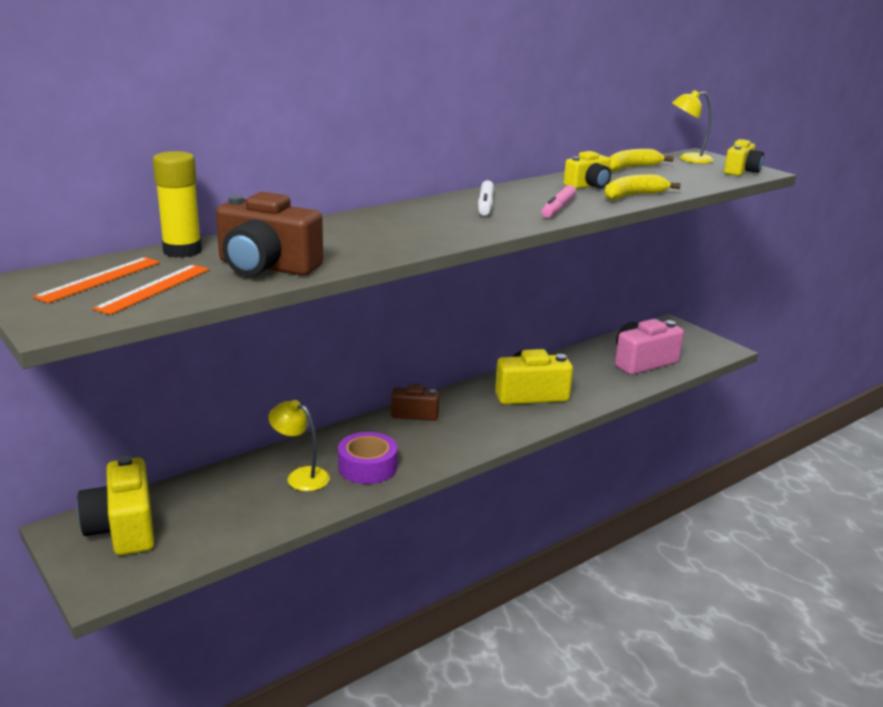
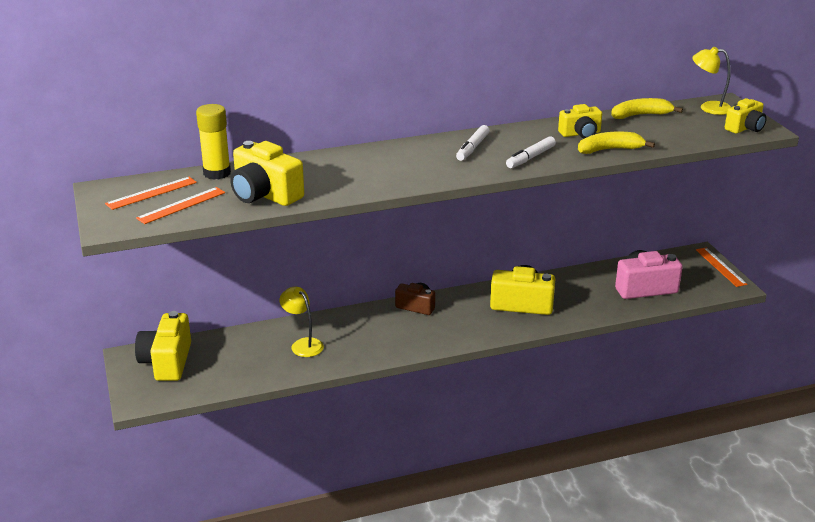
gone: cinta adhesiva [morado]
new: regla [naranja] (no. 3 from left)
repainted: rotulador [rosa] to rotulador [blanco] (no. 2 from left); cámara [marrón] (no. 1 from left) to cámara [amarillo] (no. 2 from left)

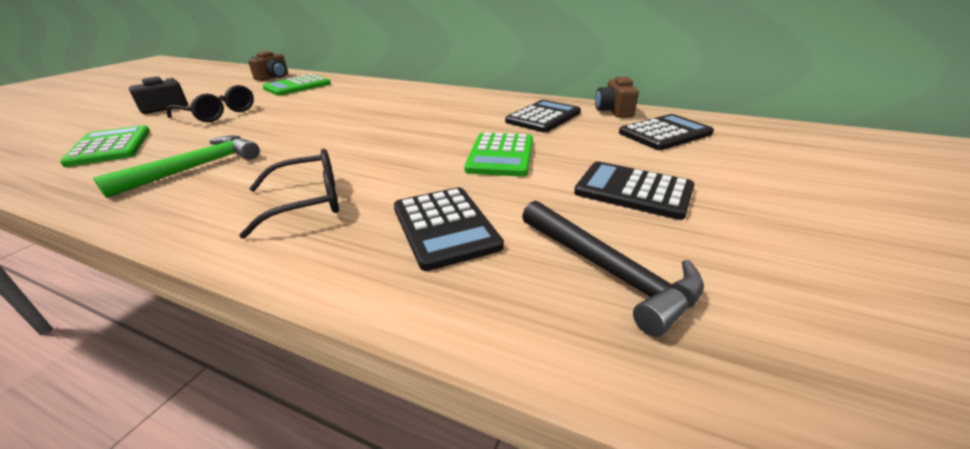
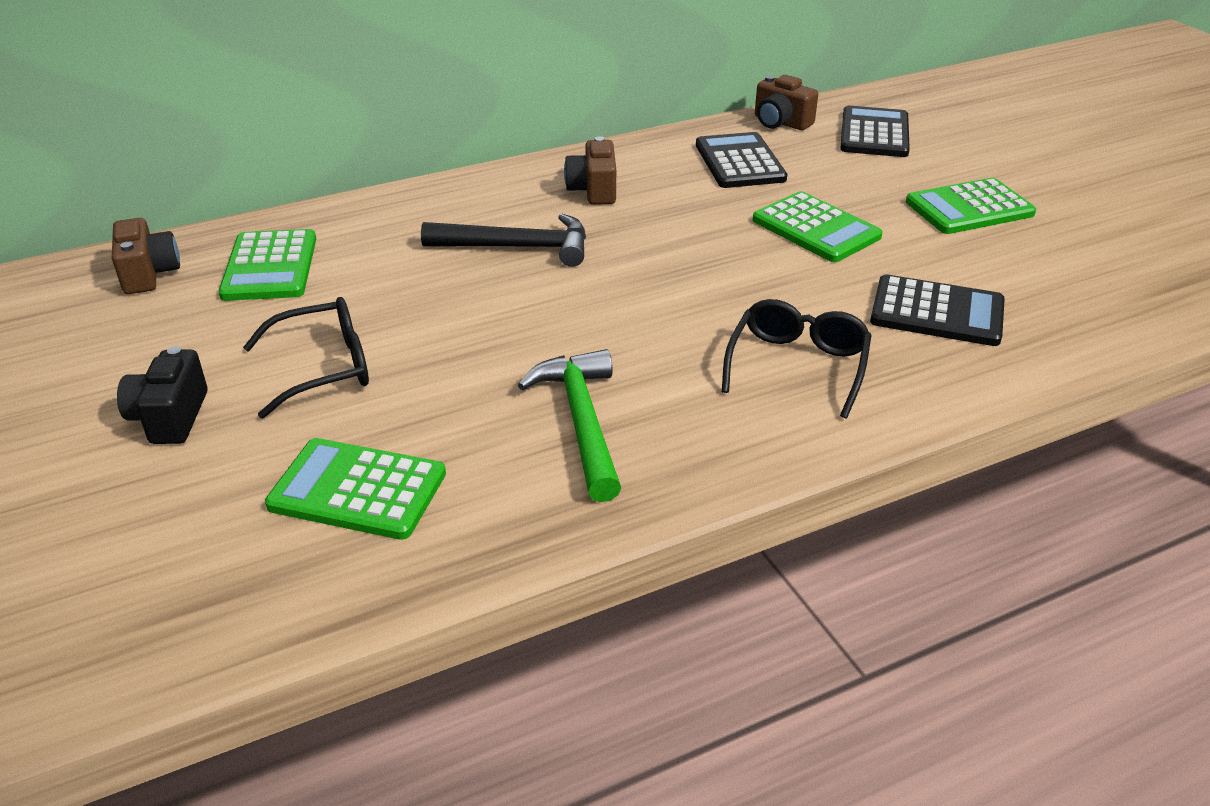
new: cámara [marrón] (no. 2 from left)
shifted: martillo [negro]
repainted: calculadora [negro] (no. 3 from left) to calculadora [verde] (no. 4 from left)

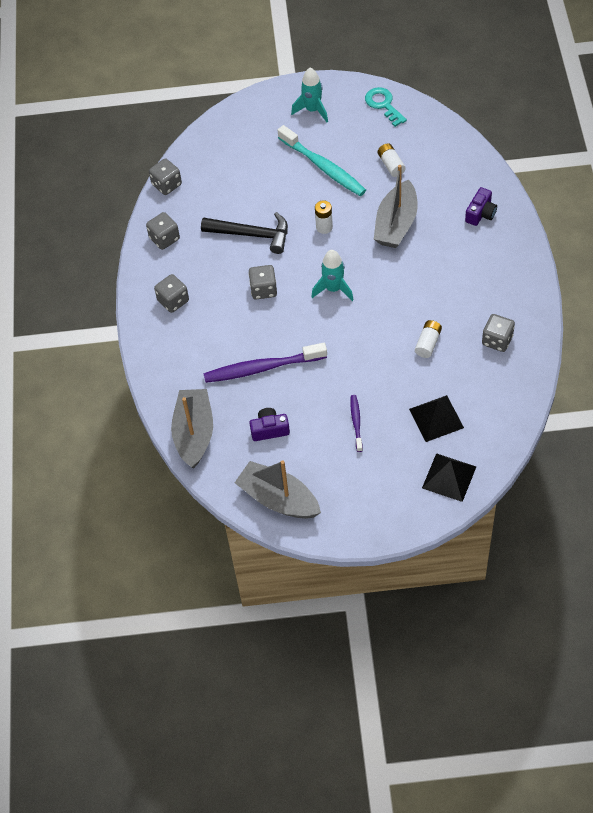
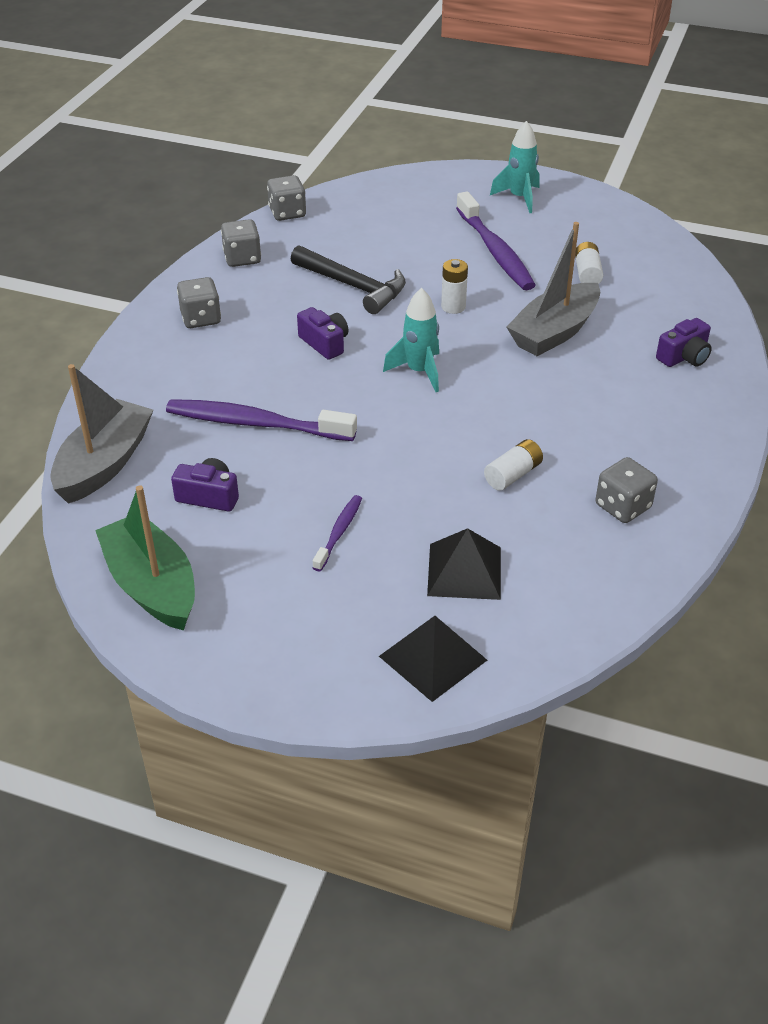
gone: llave [turquesa]
swapped: dado [gris] (no. 4 from left) to cámara [morado] (no. 2 from left)
repainted: cepillo de dientes [turquesa] to cepillo de dientes [morado] (no. 3 from left); barco [gris] (no. 2 from left) to barco [verde]

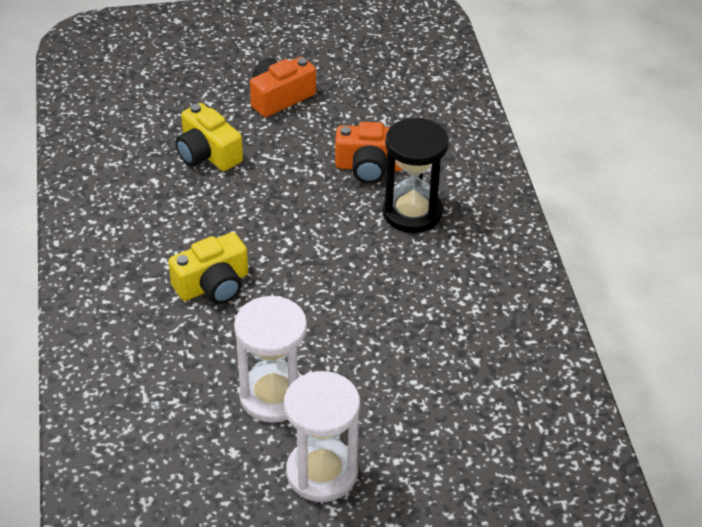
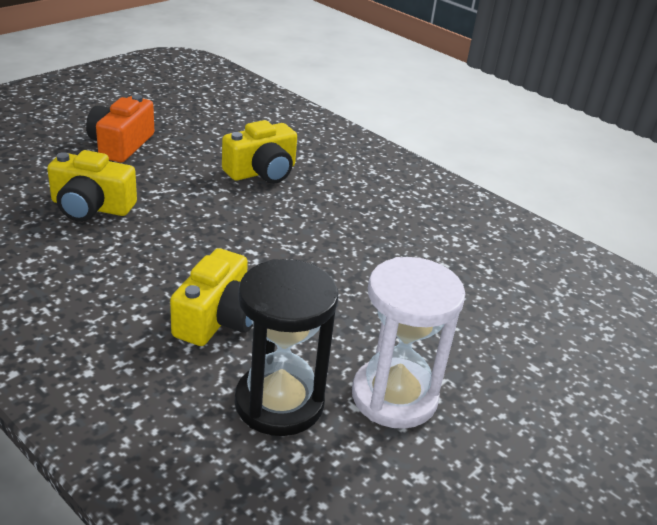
gone: reloj de arena [blanco] (no. 2 from left)
shifted: reloj de arena [negro]
repainted: cámara [naranja] (no. 2 from left) to cámara [amarillo] (no. 3 from left)

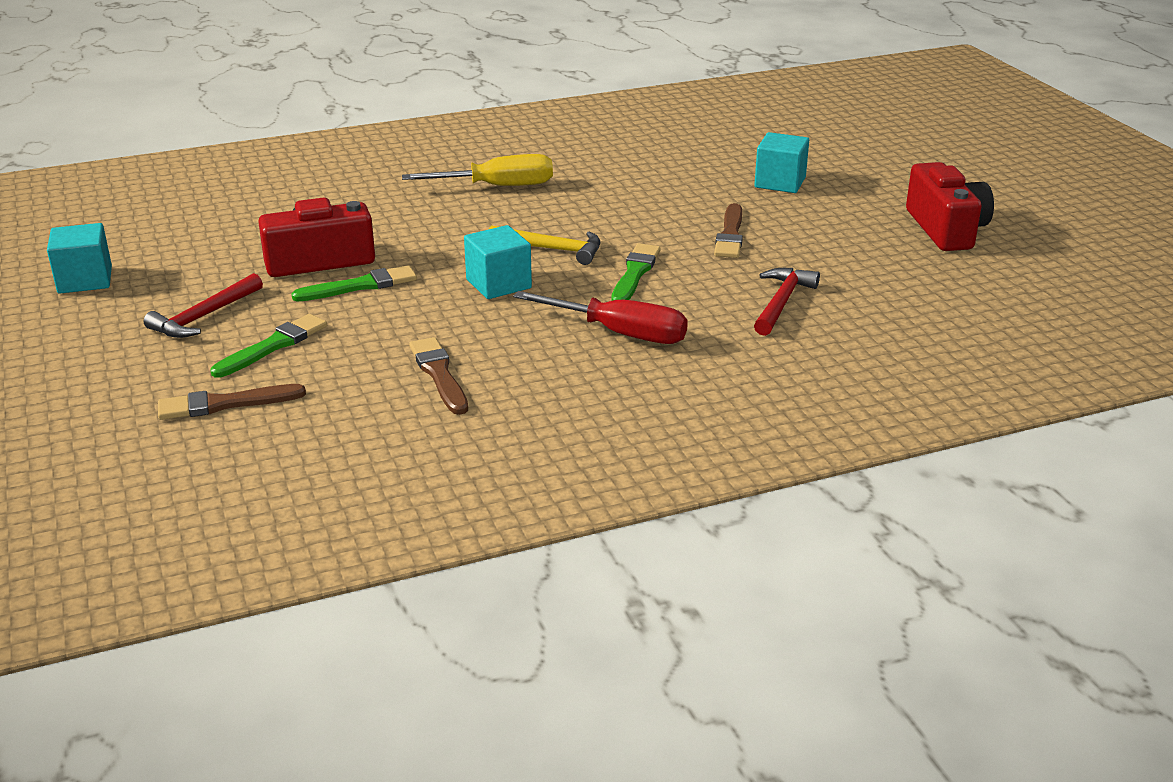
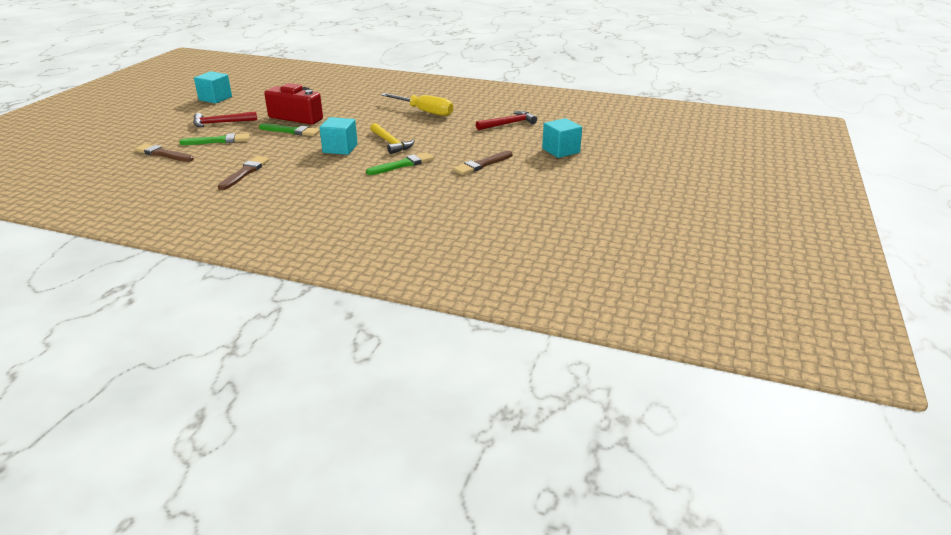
gone: cámara [rojo] (no. 2 from left); destornillador [rojo]
shifted: martillo [rojo] (no. 2 from left)

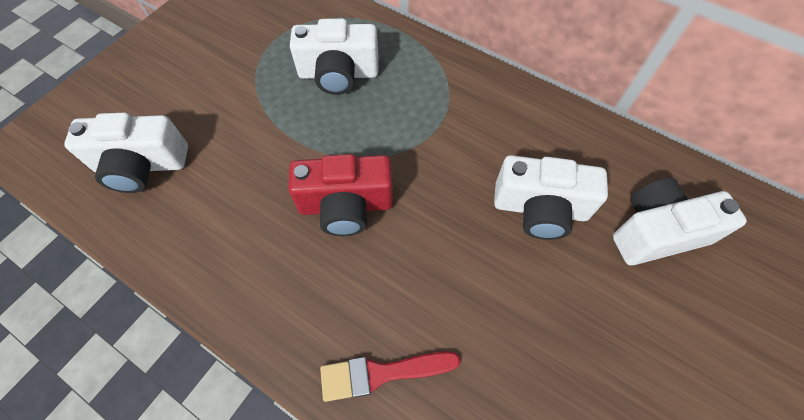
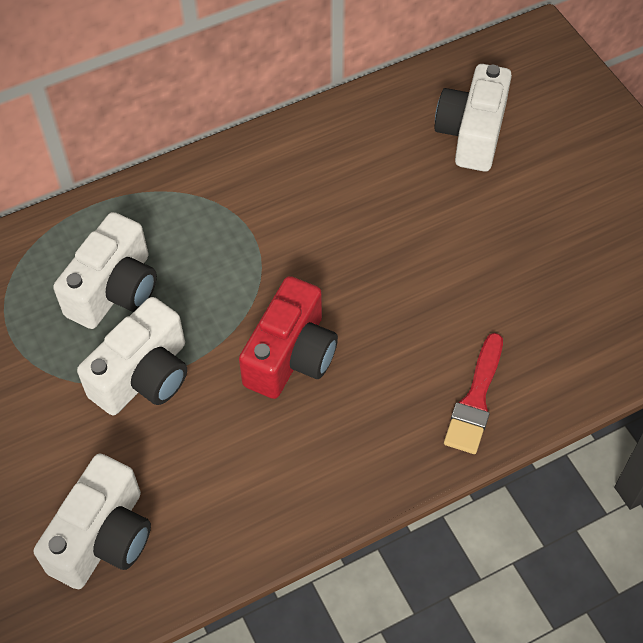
shifted: cámara [blanco] (no. 3 from left)

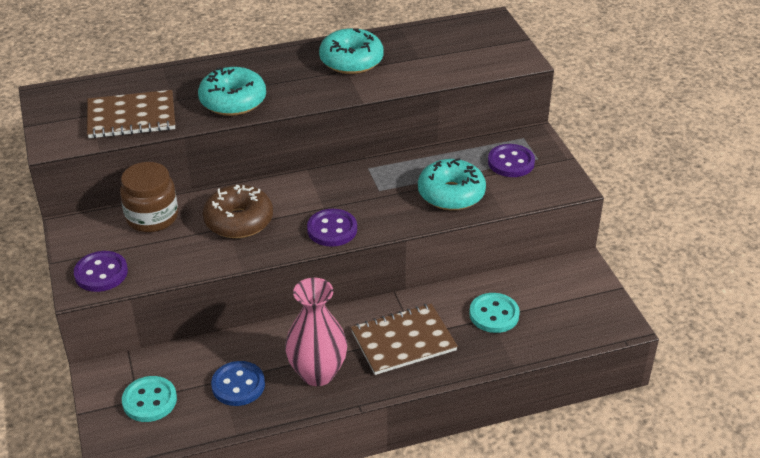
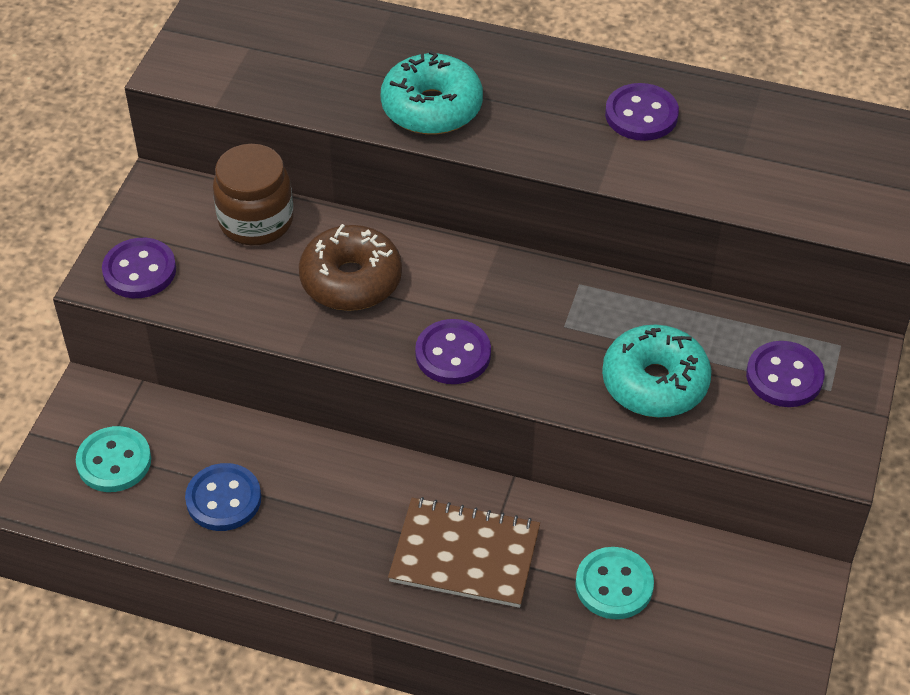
gone: cuaderno [marrón] (no. 1 from left); florero [rosa]
swapped: rosquilla [turquesa] (no. 2 from left) to botón [morado] (no. 3 from left)

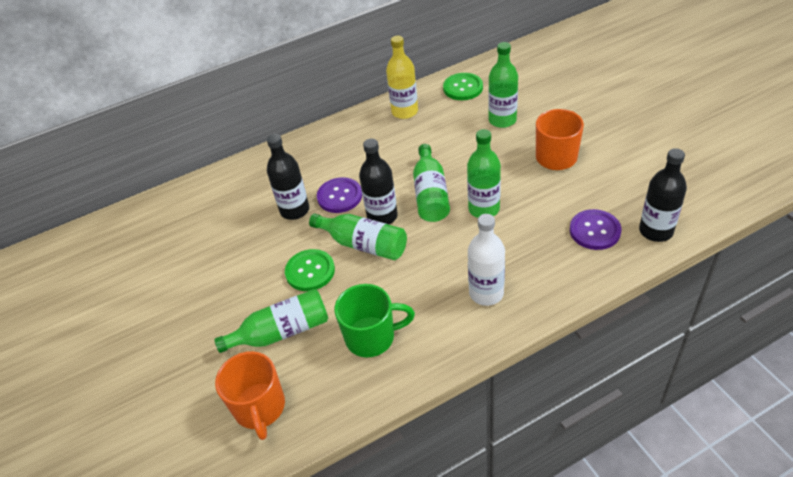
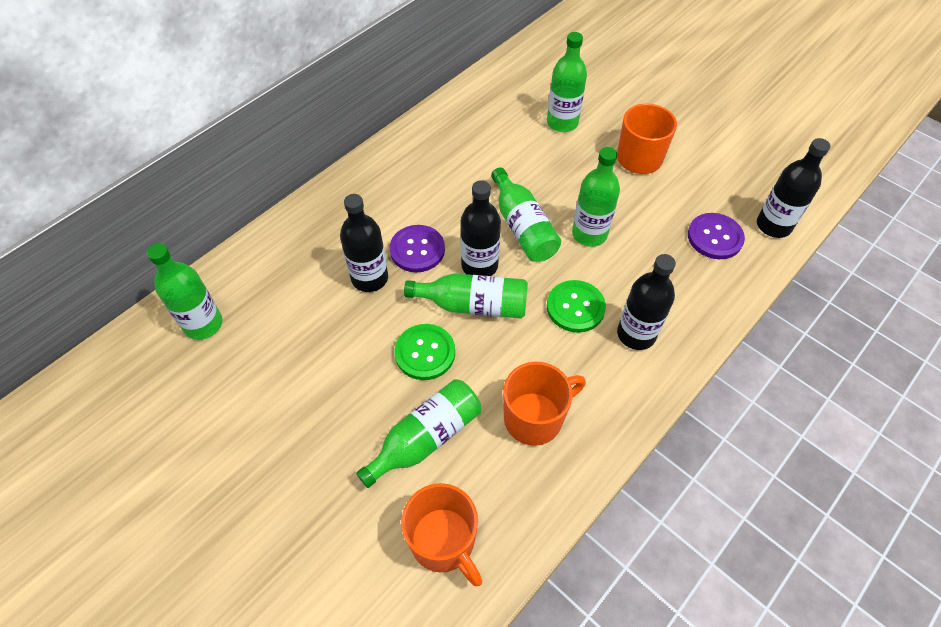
gone: botella [amarillo]
new: botella [verde] (no. 1 from left)
shifted: botón [verde] (no. 2 from left)
repainted: botella [blanco] to botella [negro] (no. 3 from left); taza [verde] to taza [naranja] (no. 2 from left)

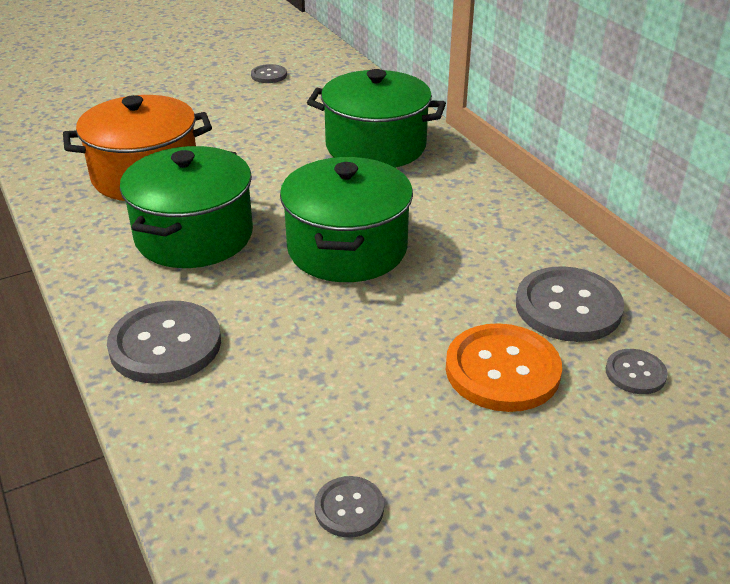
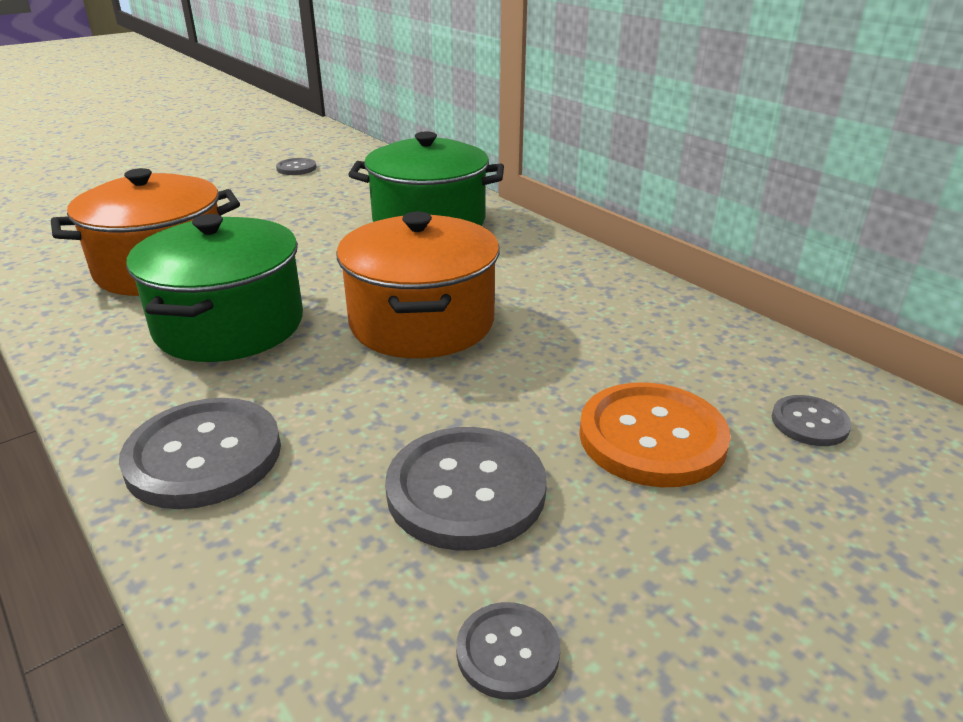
shifted: botón [gris] (no. 4 from left in the first image) to botón [gris] (no. 3 from left)
repainted: olla [verde] (no. 2 from left) to olla [naranja] (no. 2 from left)

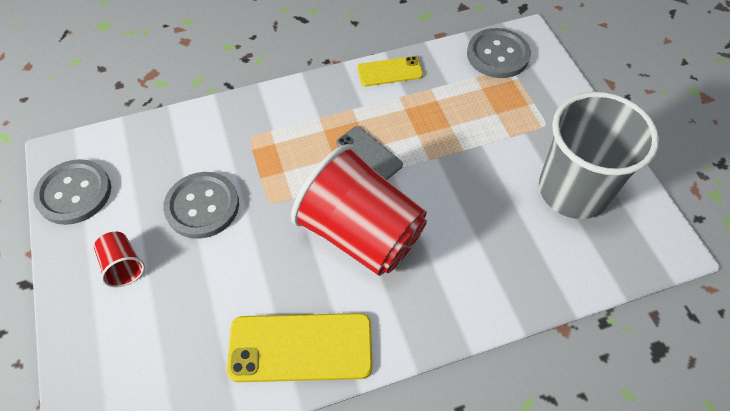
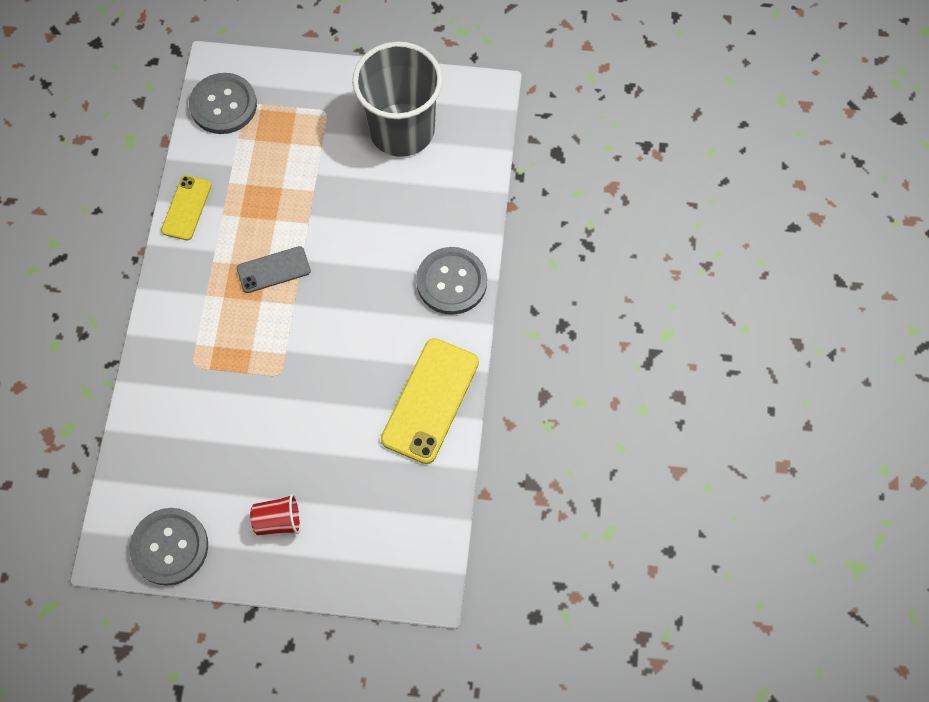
gone: vaso [rojo] (no. 2 from left)
shifted: botón [gris] (no. 2 from left in the first image) to botón [gris] (no. 3 from left)

